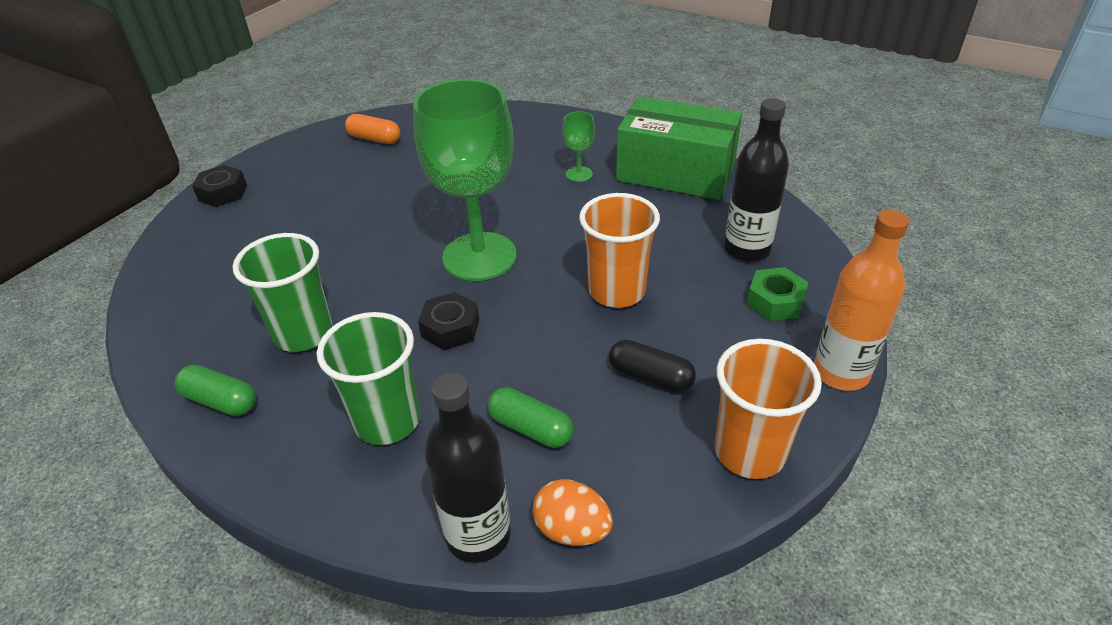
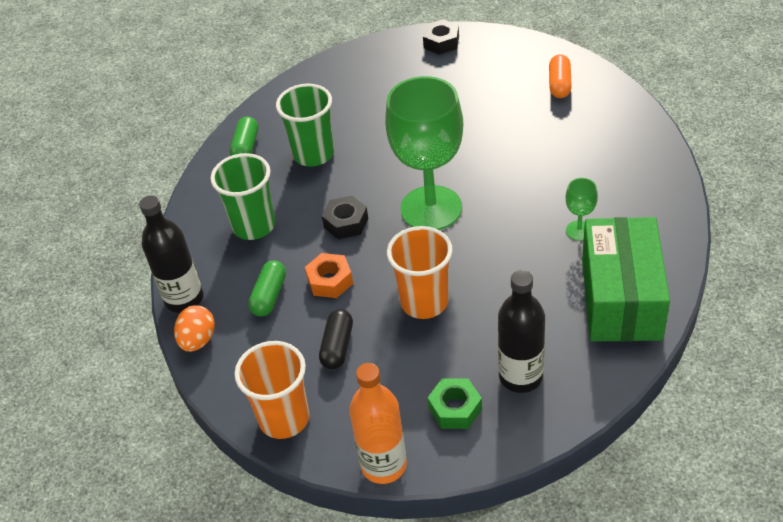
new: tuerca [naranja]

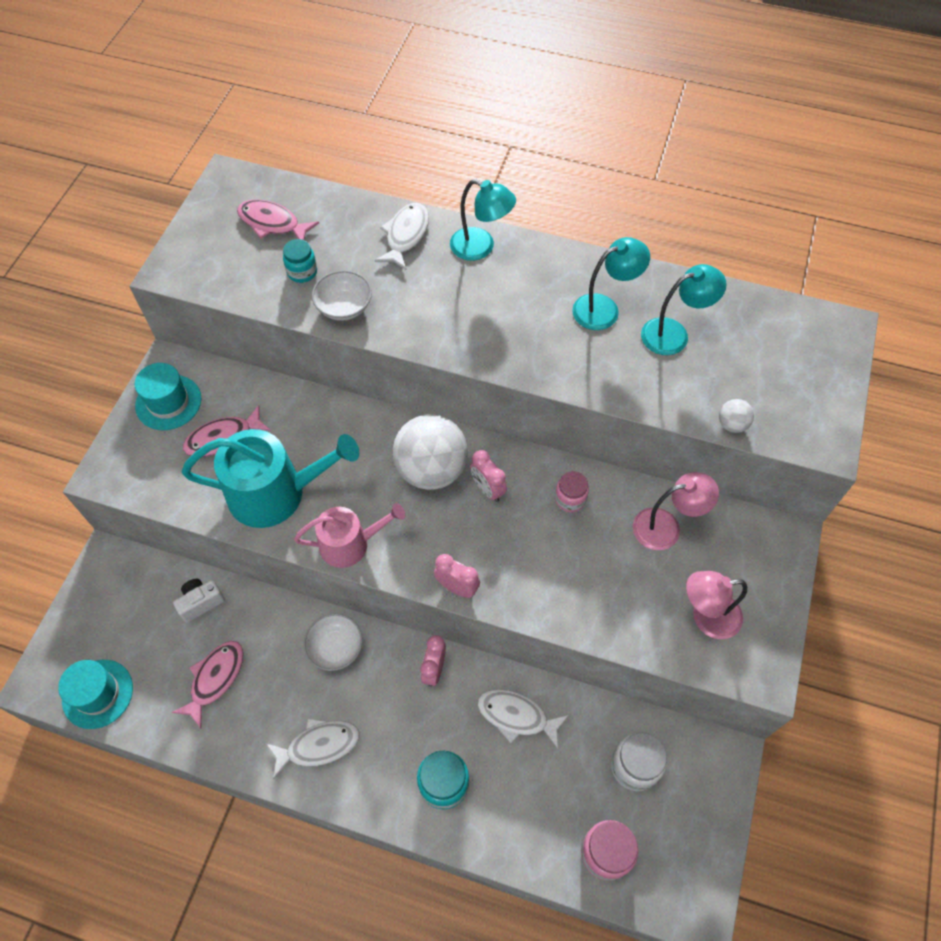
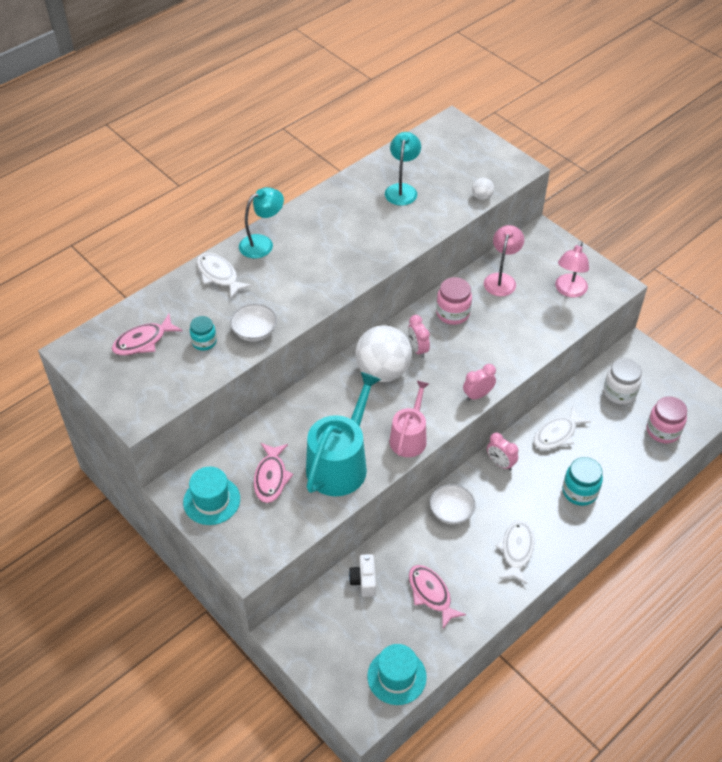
gone: lámpara [turquesa] (no. 2 from left)
rotated: despertador [rosa] (no. 3 from left in the first image) 75 degrees clockwise
scaled: tarro [rosa] (no. 1 from left) x1.50

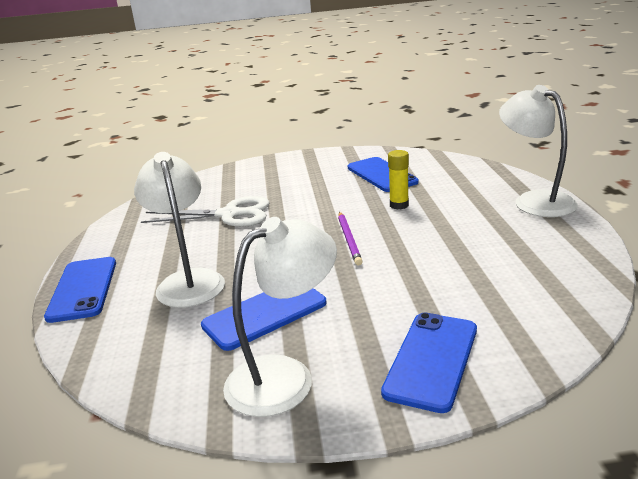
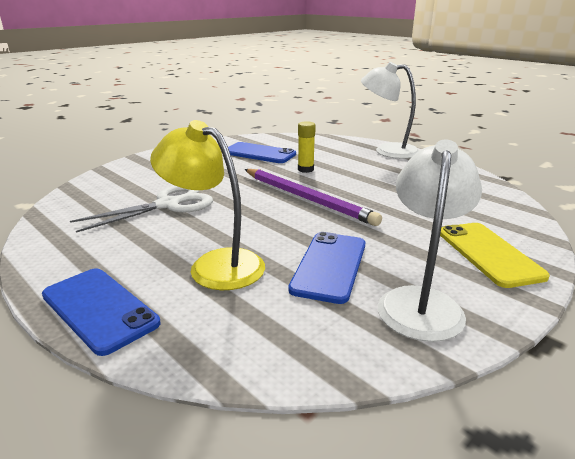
repainted: lámpara [blanco] (no. 1 from left) to lámpara [amarillo]; móvil [azul] (no. 4 from left) to móvil [amarillo]
scaled: lápiz [morado] x1.82

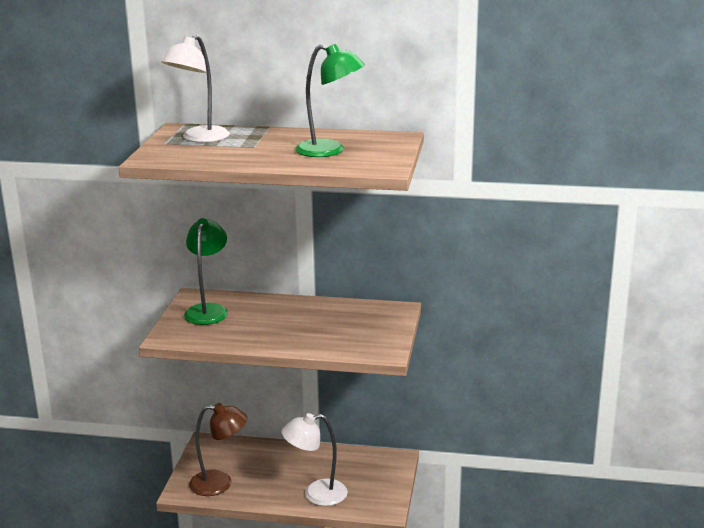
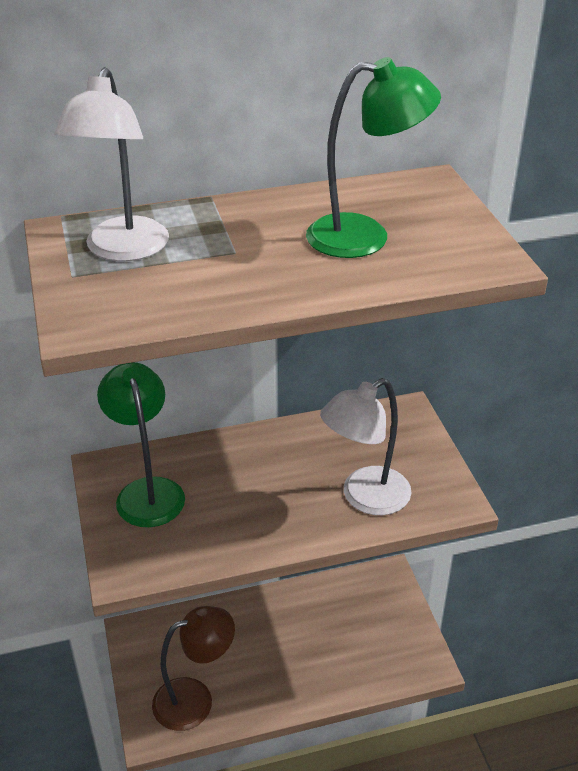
shifted: lámpara [blanco] (no. 2 from left)

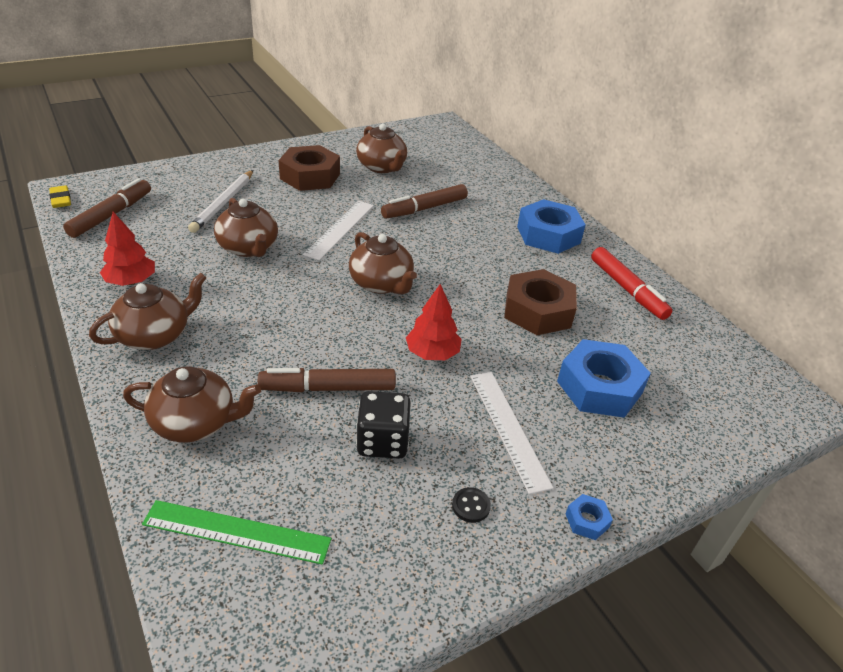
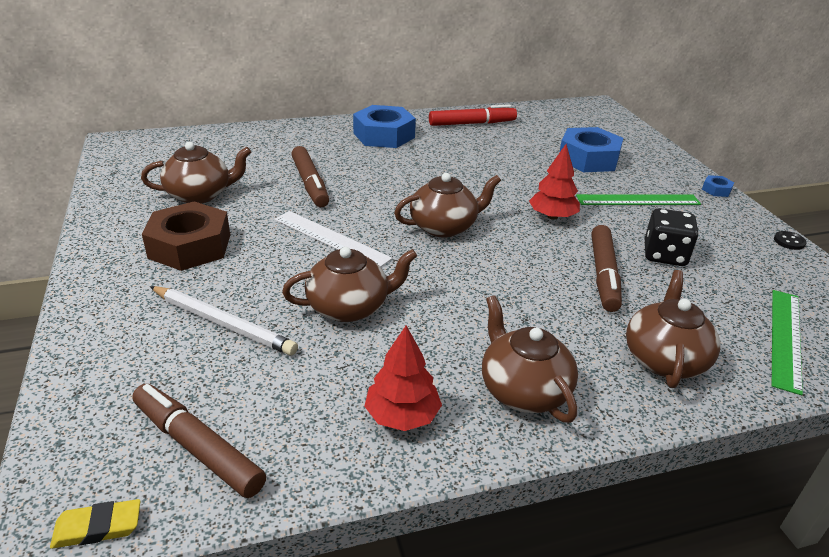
gone: tuerca [marrón] (no. 2 from left)
shifted: botón [negro]
repainted: regla [blanco] (no. 2 from left) to regla [verde] (no. 1 from left)

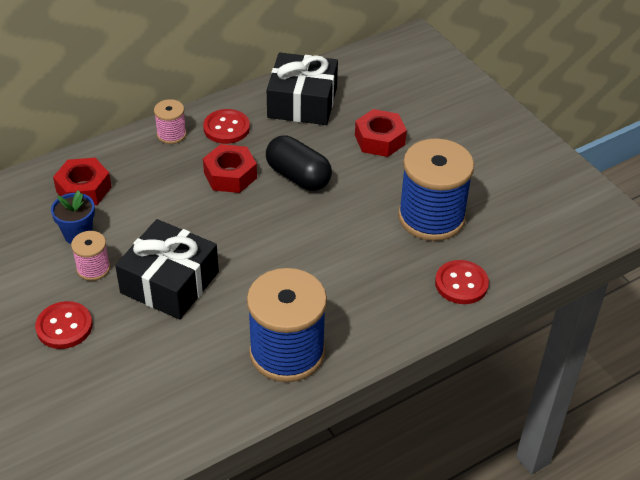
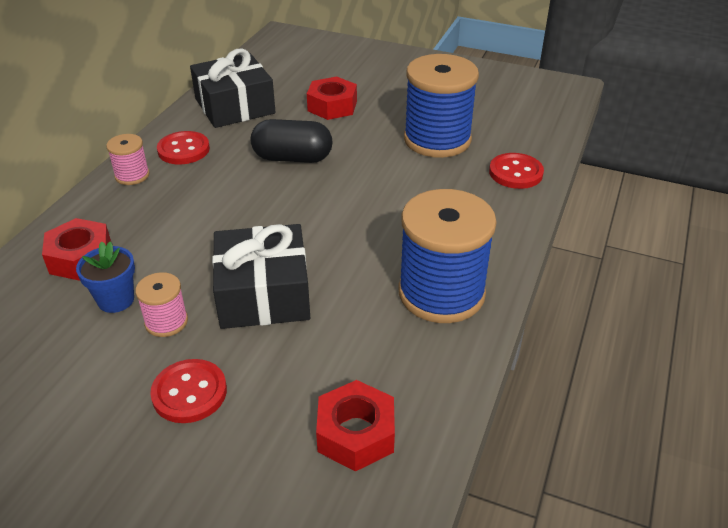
shifted: tuerca [rojo] (no. 2 from left in the first image) to tuerca [rojo] (no. 3 from left)

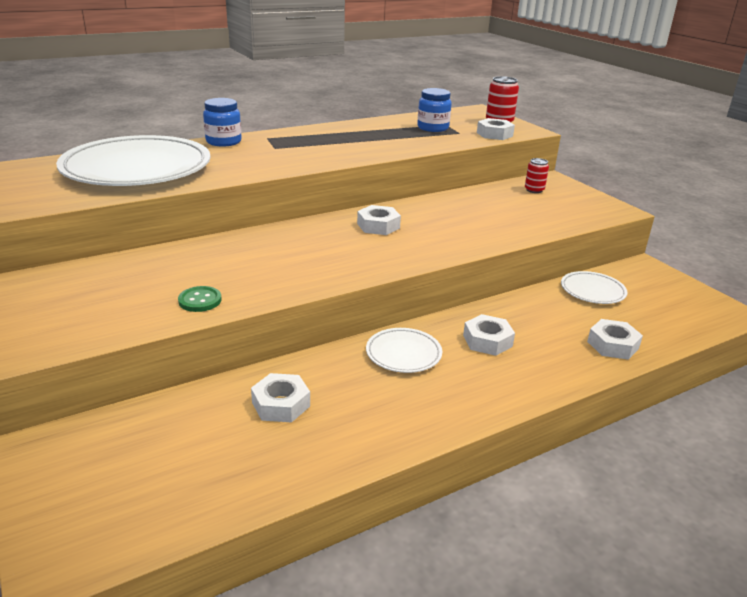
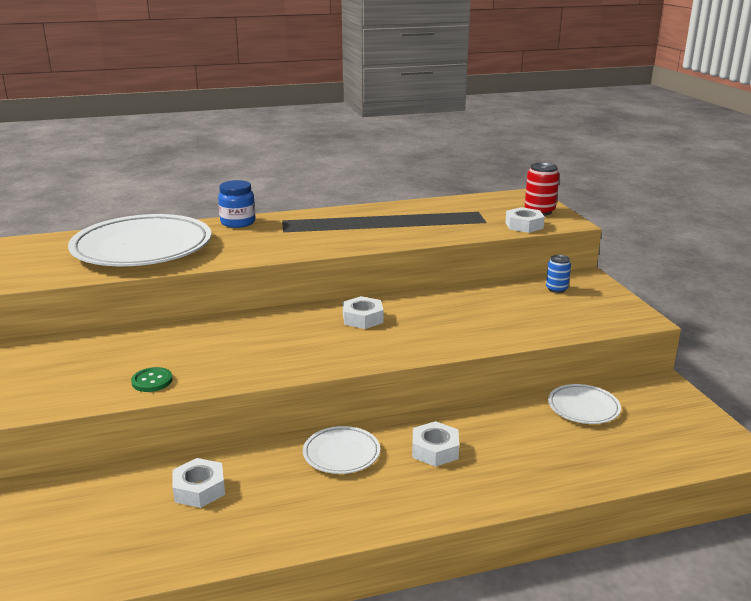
gone: tarro [azul] (no. 2 from left); tuerca [blanco] (no. 5 from left)
repainted: lata [rojo] (no. 2 from left) to lata [azul]

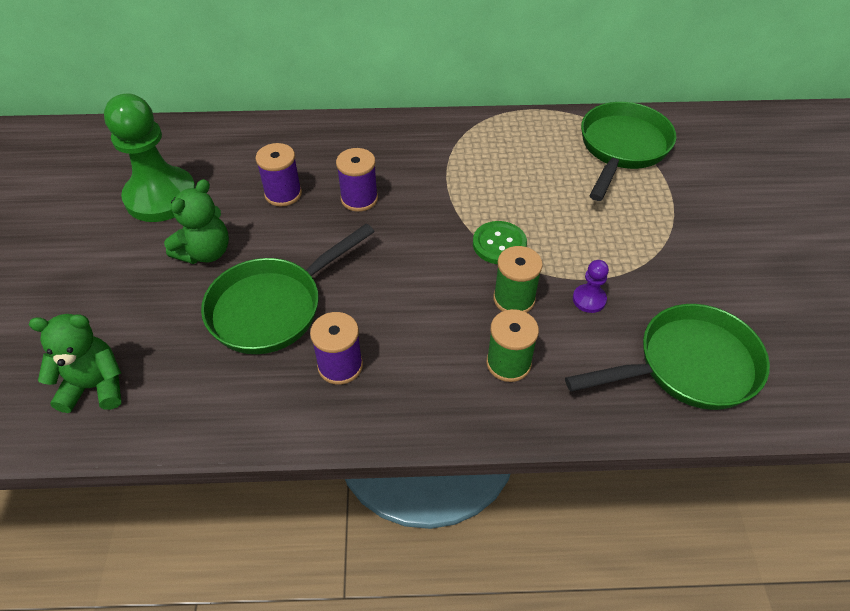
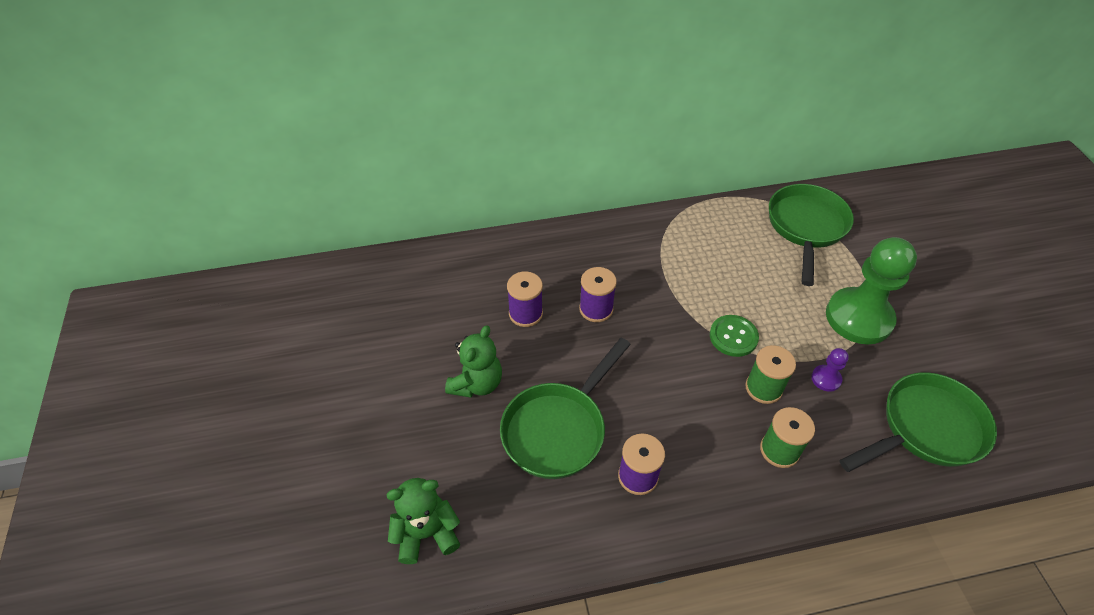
shifted: peón [verde]

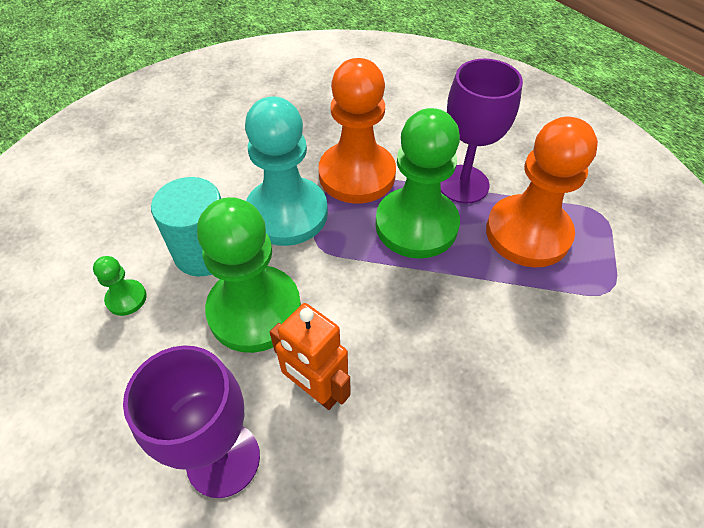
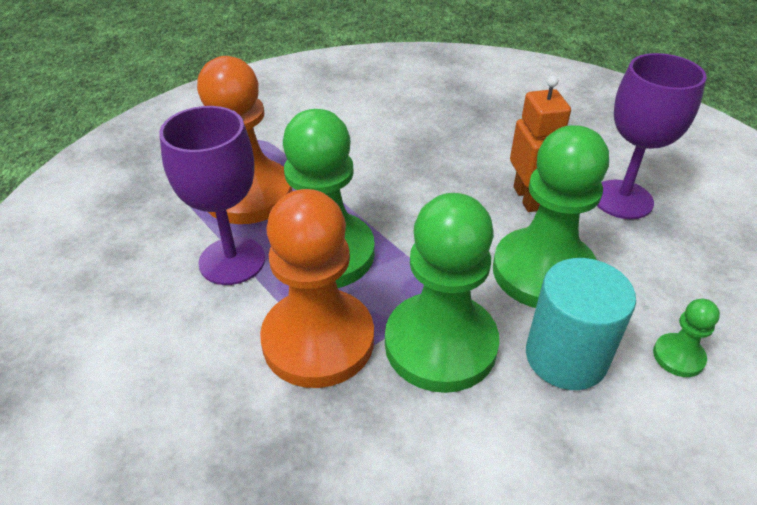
repainted: peón [turquesa] to peón [verde] (no. 2 from left)

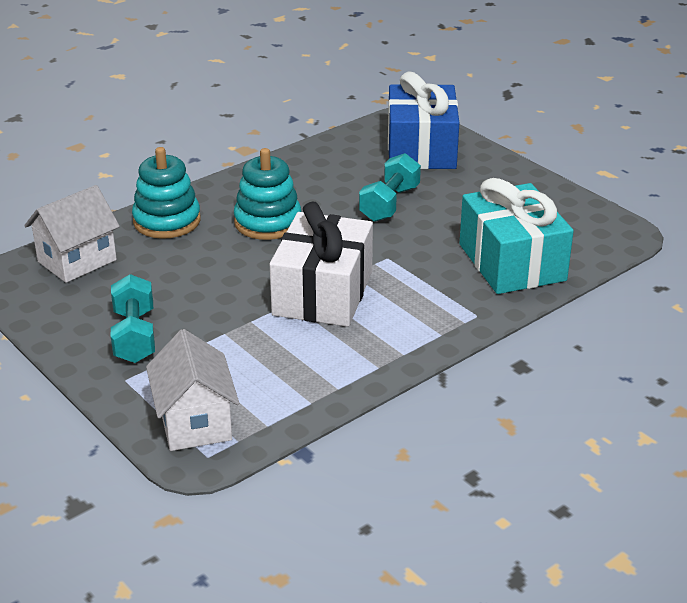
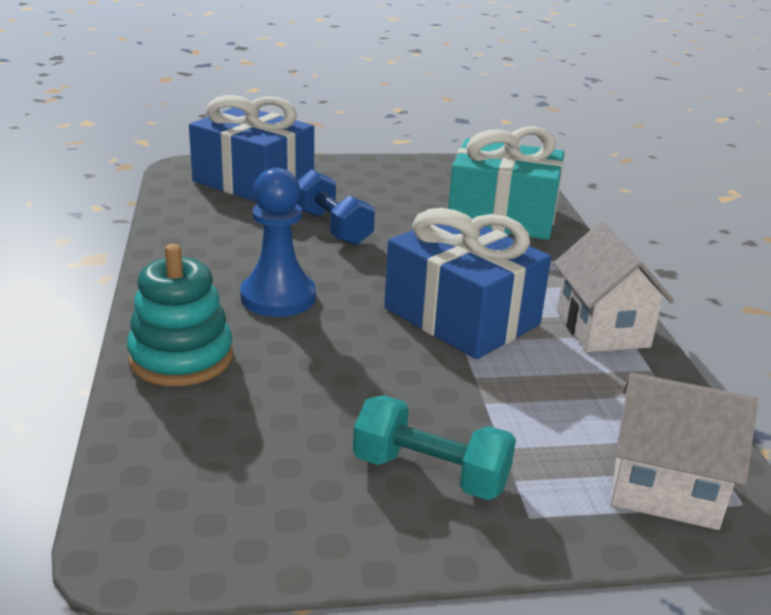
shifted: casa [blanco] (no. 1 from left)
swapped: juguete apilable [turquesa] (no. 2 from left) to peón [azul]
repainted: mancuerna [turquesa] (no. 2 from left) to mancuerna [azul]; regalo [blanco] to regalo [azul] (no. 2 from left)

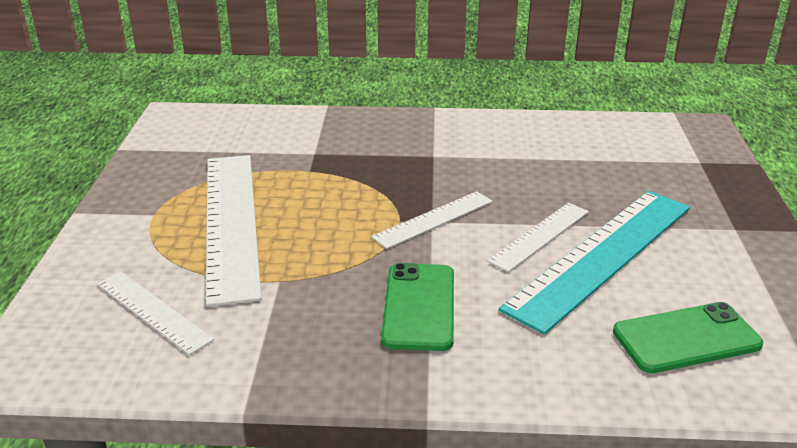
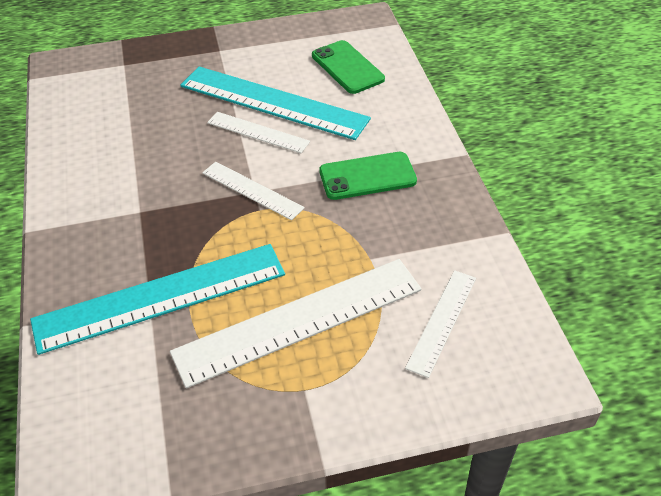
new: regla [turquesa] (no. 1 from left)

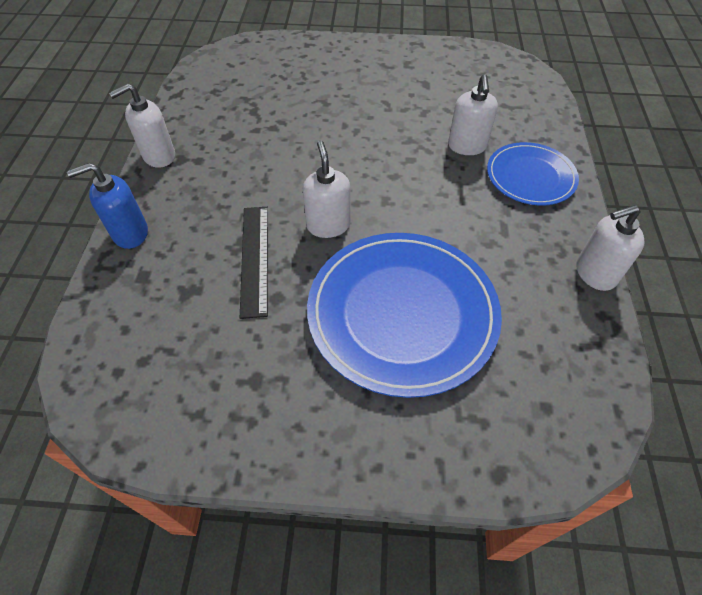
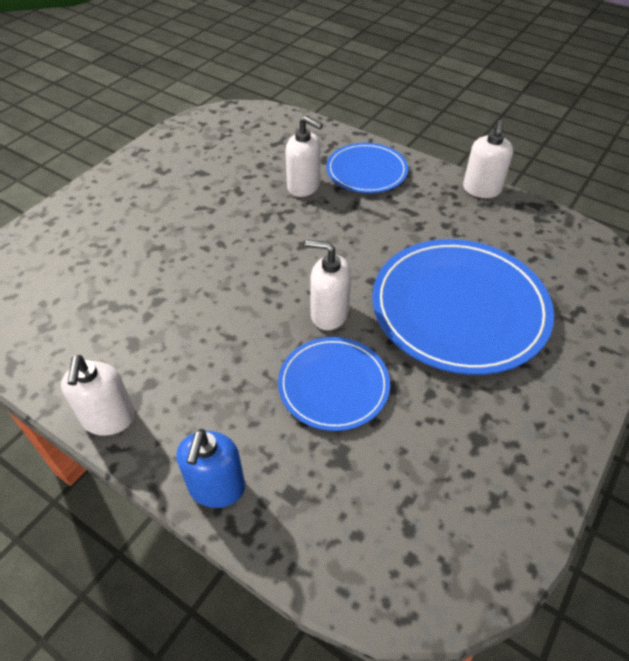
swapped: regla [negro] to plato [azul] (no. 1 from left)

